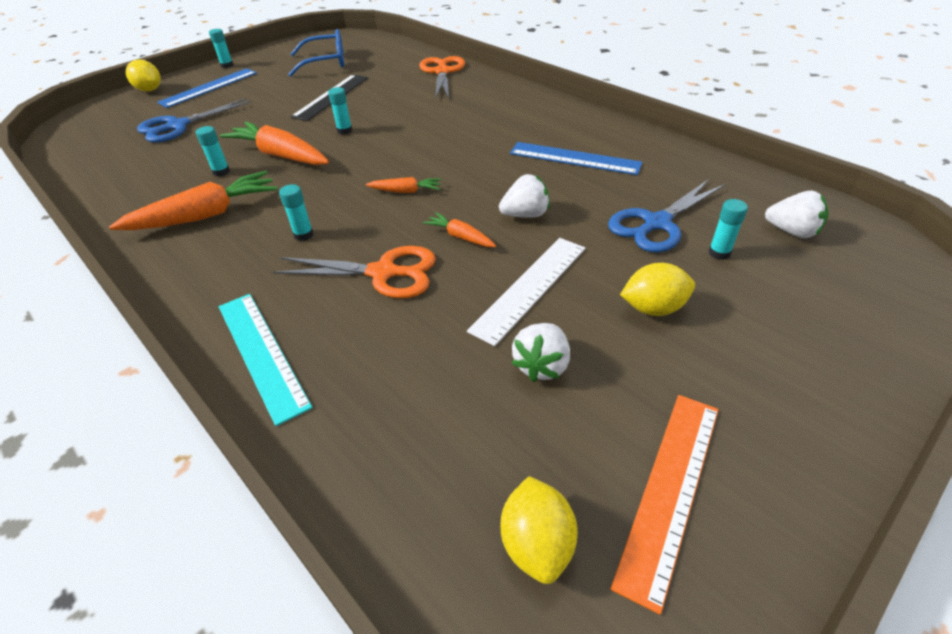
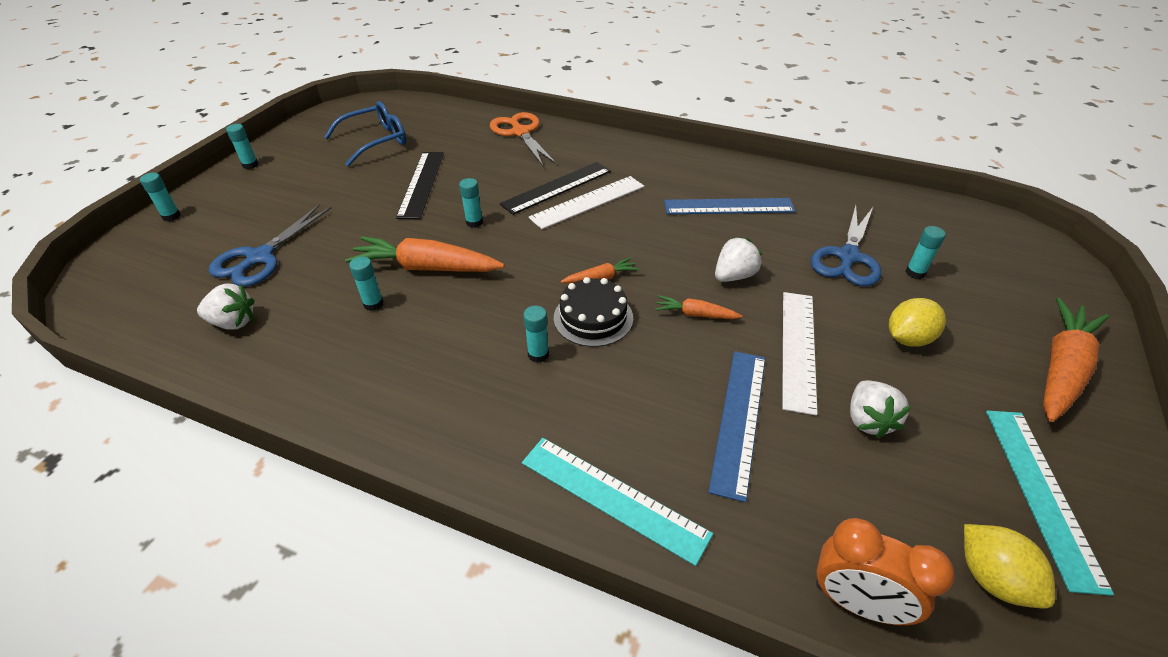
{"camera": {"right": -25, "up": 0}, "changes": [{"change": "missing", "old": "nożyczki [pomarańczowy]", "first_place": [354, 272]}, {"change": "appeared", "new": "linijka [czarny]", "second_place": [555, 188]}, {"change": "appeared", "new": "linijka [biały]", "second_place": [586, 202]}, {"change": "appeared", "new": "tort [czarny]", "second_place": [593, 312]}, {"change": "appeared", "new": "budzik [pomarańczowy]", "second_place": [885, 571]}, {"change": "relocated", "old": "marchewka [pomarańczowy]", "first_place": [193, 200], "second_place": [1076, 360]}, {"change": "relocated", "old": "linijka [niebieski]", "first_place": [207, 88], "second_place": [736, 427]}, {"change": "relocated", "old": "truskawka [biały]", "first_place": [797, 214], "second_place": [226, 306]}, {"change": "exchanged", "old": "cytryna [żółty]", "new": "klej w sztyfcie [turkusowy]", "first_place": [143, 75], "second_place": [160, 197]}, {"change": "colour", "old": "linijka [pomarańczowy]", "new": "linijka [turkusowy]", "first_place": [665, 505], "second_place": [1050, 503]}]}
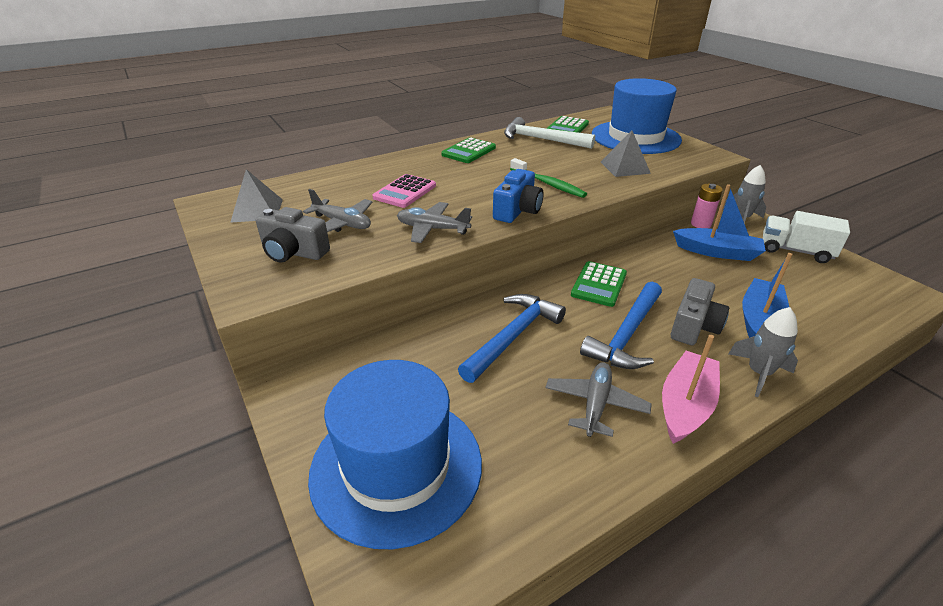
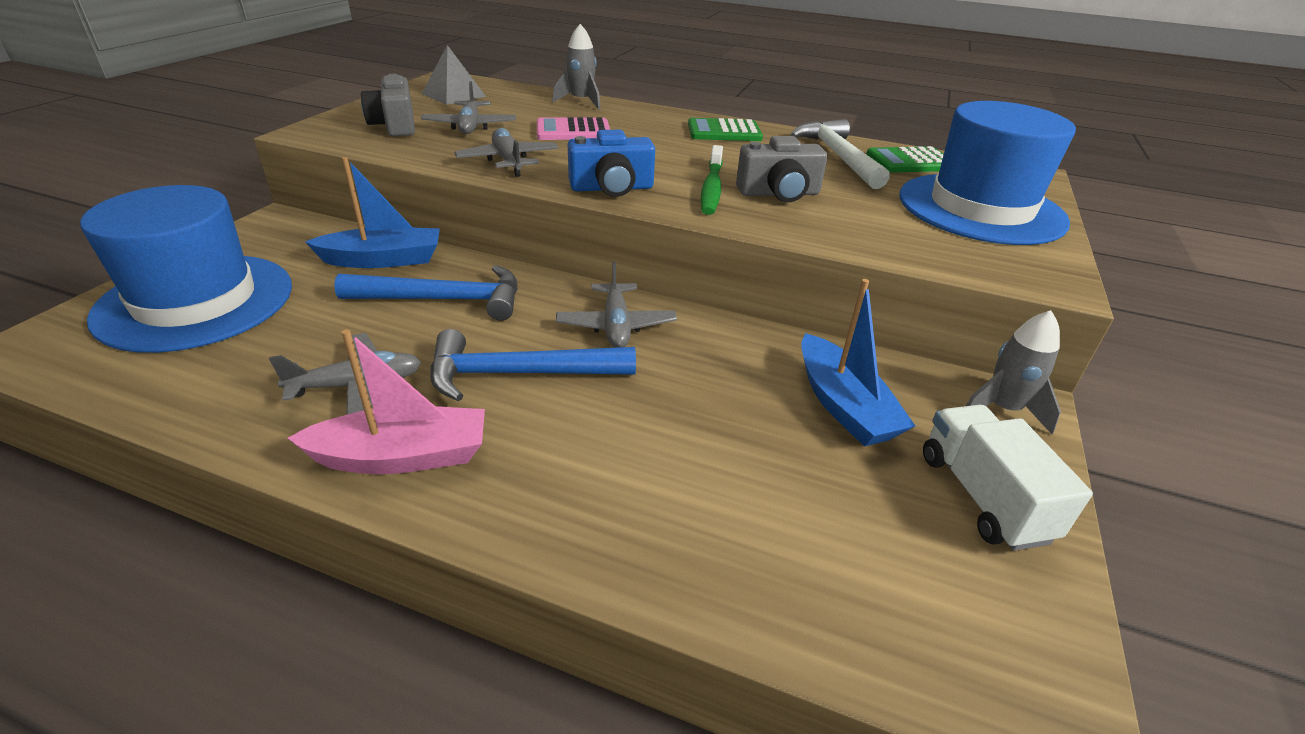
{"camera": {"right": 50, "up": 0}, "changes": [{"change": "missing", "old": "piramida [szary]", "first_place": [626, 154]}, {"change": "missing", "old": "bateria [różowy]", "first_place": [707, 206]}, {"change": "relocated", "old": "aparat fotograficzny [szary]", "first_place": [700, 311], "second_place": [782, 169]}, {"change": "relocated", "old": "rakieta [szary]", "first_place": [763, 352], "second_place": [576, 67]}, {"change": "relocated", "old": "łódka [niebieski]", "first_place": [767, 295], "second_place": [372, 212]}, {"change": "exchanged", "old": "kalkulator [zielony]", "new": "samolot [szary]", "first_place": [599, 284], "second_place": [616, 304]}]}
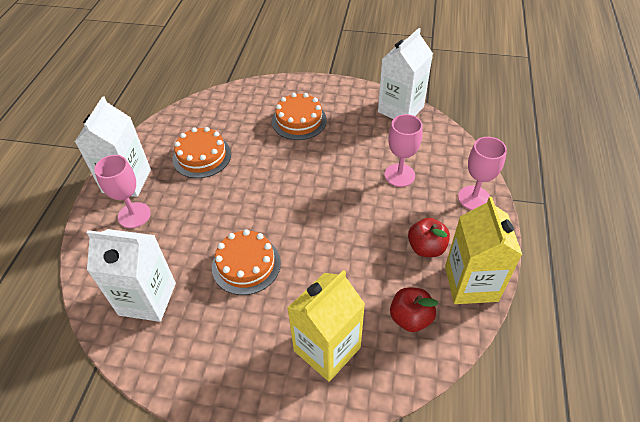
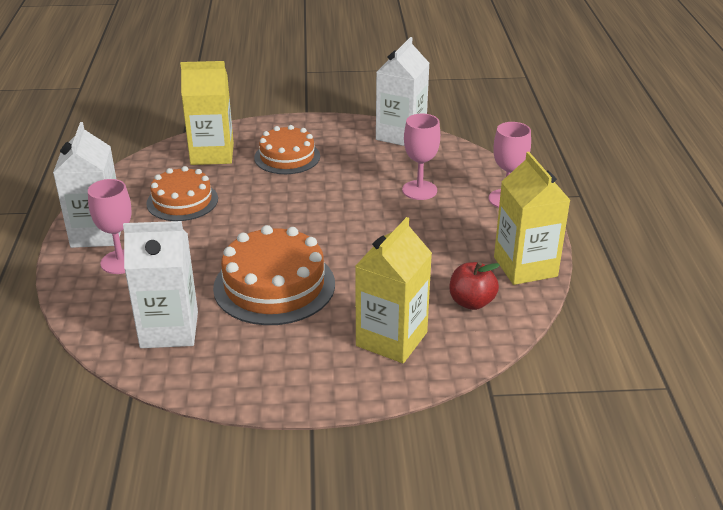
{"camera": {"right": -15, "up": -15}, "changes": [{"change": "missing", "old": "jabłko [czerwony]", "first_place": [429, 237]}, {"change": "appeared", "new": "karton mleka [żółty]", "second_place": [207, 113]}, {"change": "size", "old": "tort [pomarańczowy]", "first_place": [246, 262], "second_place": [274, 275], "factor": 1.51}]}
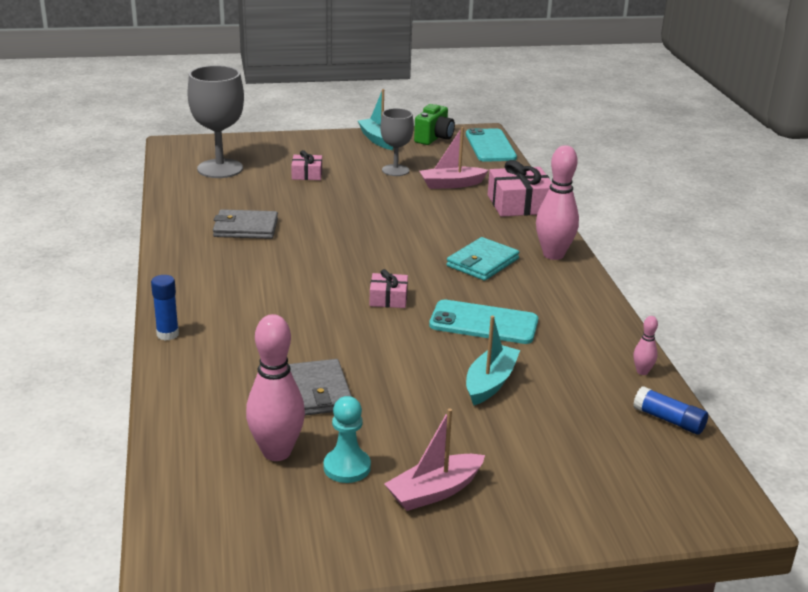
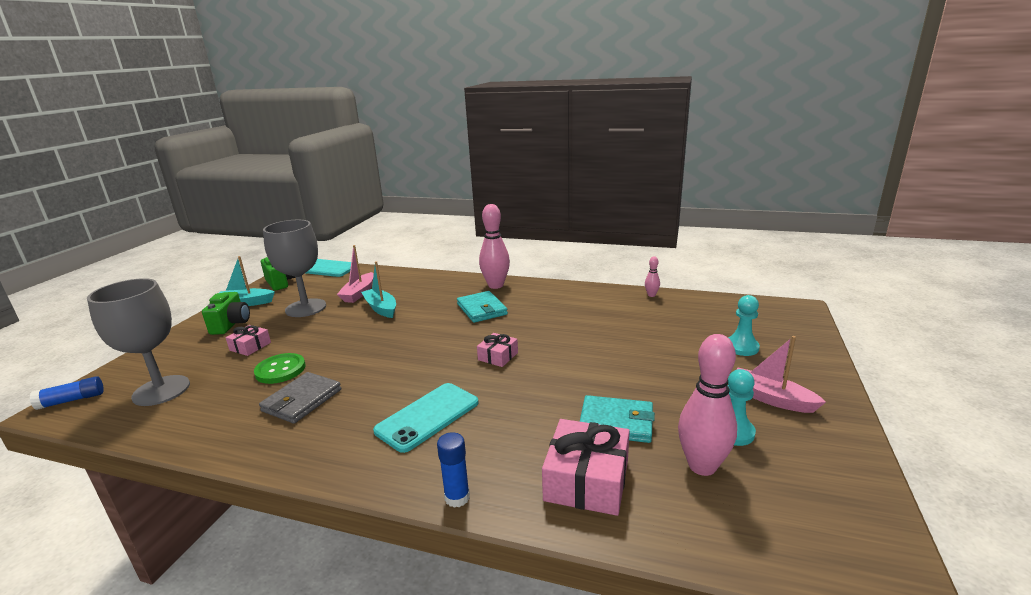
{"camera": {"right": -60, "up": -5}, "changes": [{"change": "appeared", "new": "aparat fotograficzny [zielony]", "second_place": [226, 313]}, {"change": "appeared", "new": "guzik [zielony]", "second_place": [279, 368]}, {"change": "appeared", "new": "pionek [turkusowy]", "second_place": [744, 325]}, {"change": "relocated", "old": "telefon [turkusowy]", "first_place": [483, 322], "second_place": [426, 418]}, {"change": "relocated", "old": "łódka [turkusowy]", "first_place": [493, 361], "second_place": [378, 289]}, {"change": "relocated", "old": "prezent [różowy]", "first_place": [520, 188], "second_place": [586, 467]}, {"change": "relocated", "old": "klej w sztyfcie [niebieski]", "first_place": [670, 410], "second_place": [67, 393]}, {"change": "colour", "old": "portfel [szary]", "new": "portfel [turkusowy]", "first_place": [320, 387], "second_place": [617, 419]}, {"change": "spun", "old": "łódka [różowy]", "first_place": [434, 459], "second_place": [781, 374], "degrees": 135}, {"change": "size", "old": "kielich [szary]", "first_place": [397, 142], "second_place": [294, 268], "factor": 1.63}]}
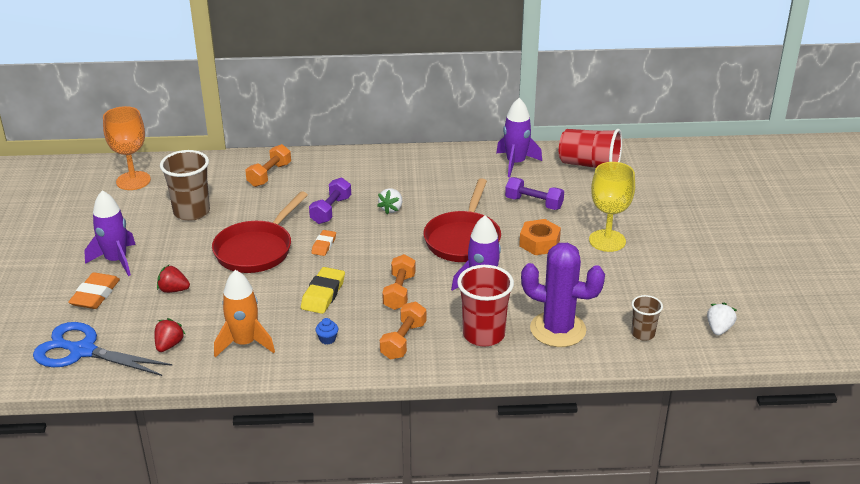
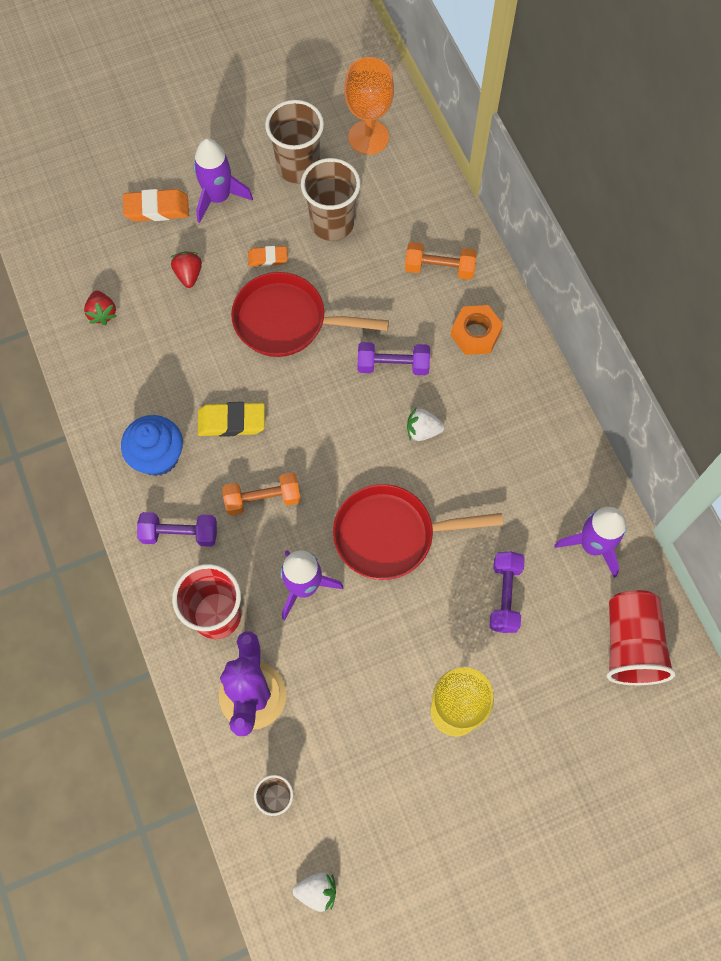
{"camera": {"right": 70, "up": 35}, "changes": [{"change": "missing", "old": "nożyczki [niebieski]", "first_place": [102, 349]}, {"change": "missing", "old": "rakieta [pomarańczowy]", "first_place": [244, 314]}, {"change": "appeared", "new": "szklanka [brązowy]", "second_place": [294, 142]}, {"change": "relocated", "old": "gumka do mazania [pomarańczowy]", "first_place": [323, 243], "second_place": [268, 256]}, {"change": "relocated", "old": "nakrętka [pomarańczowy]", "first_place": [540, 237], "second_place": [477, 330]}, {"change": "colour", "old": "hantel [pomarańczowy]", "new": "hantel [fioletowy]", "first_place": [403, 331], "second_place": [177, 529]}, {"change": "spun", "old": "truskawka [czerwony]", "first_place": [169, 335], "second_place": [100, 308], "degrees": 75}, {"change": "size", "old": "muffinka [niebieski]", "first_place": [326, 331], "second_place": [152, 445], "factor": 2.36}]}
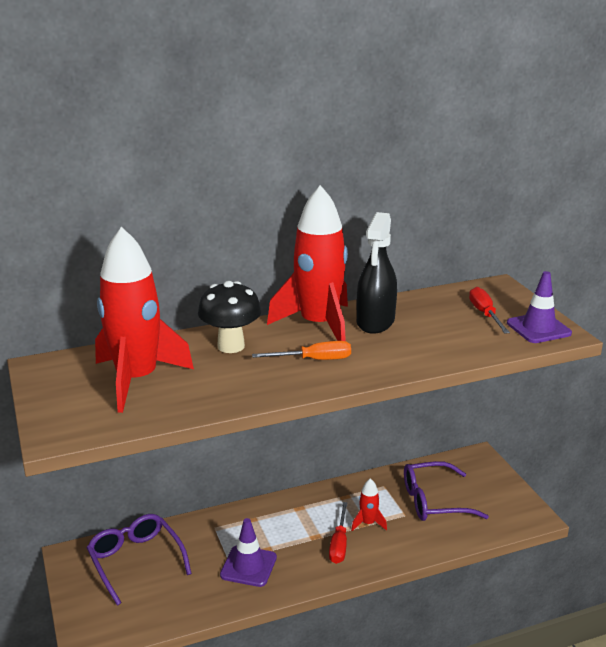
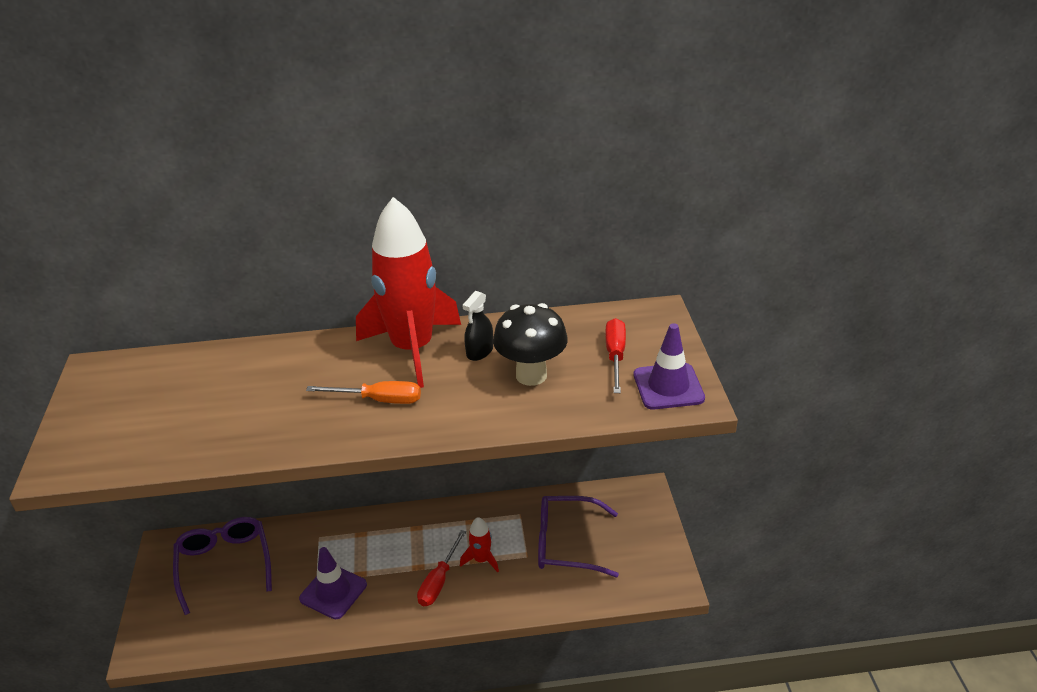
{"camera": {"right": 15, "up": 10}, "changes": [{"change": "missing", "old": "rakieta [czerwony]", "first_place": [144, 320]}, {"change": "relocated", "old": "grzyb [czarny]", "first_place": [229, 317], "second_place": [530, 344]}, {"change": "size", "old": "spryskiwacz [czarny]", "first_place": [377, 273], "second_place": [477, 326], "factor": 0.52}]}
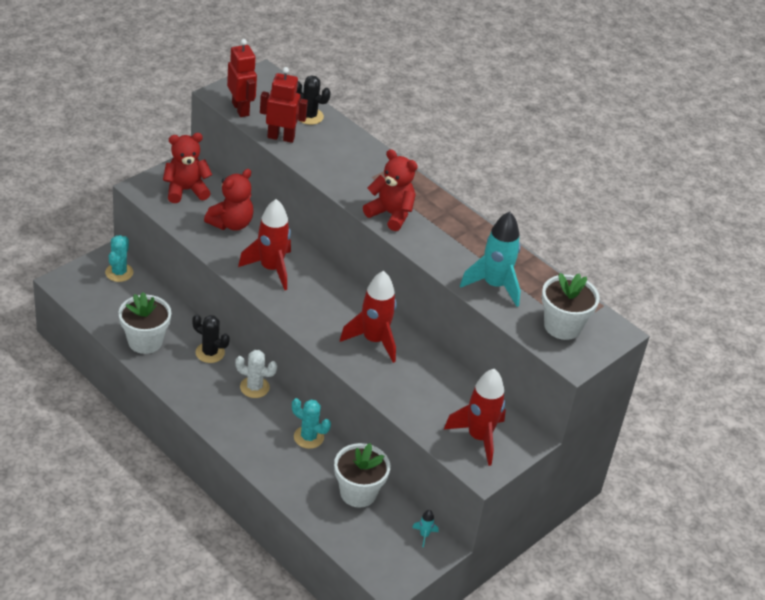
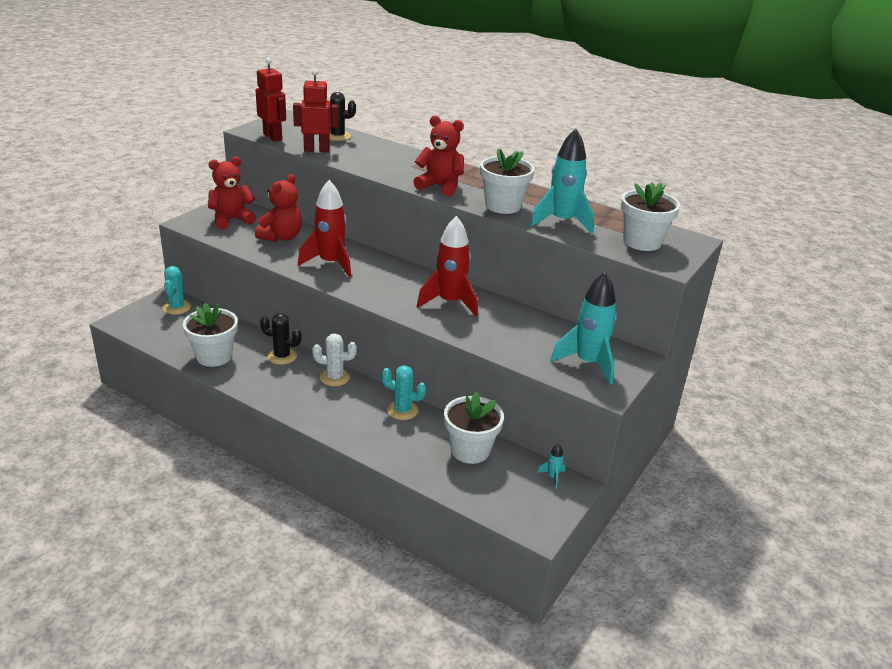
{"camera": {"right": -10, "up": -10}, "changes": [{"change": "appeared", "new": "doniczka [biały]", "second_place": [507, 181]}, {"change": "colour", "old": "rakieta [czerwony]", "new": "rakieta [turkusowy]", "first_place": [475, 417], "second_place": [583, 328]}]}
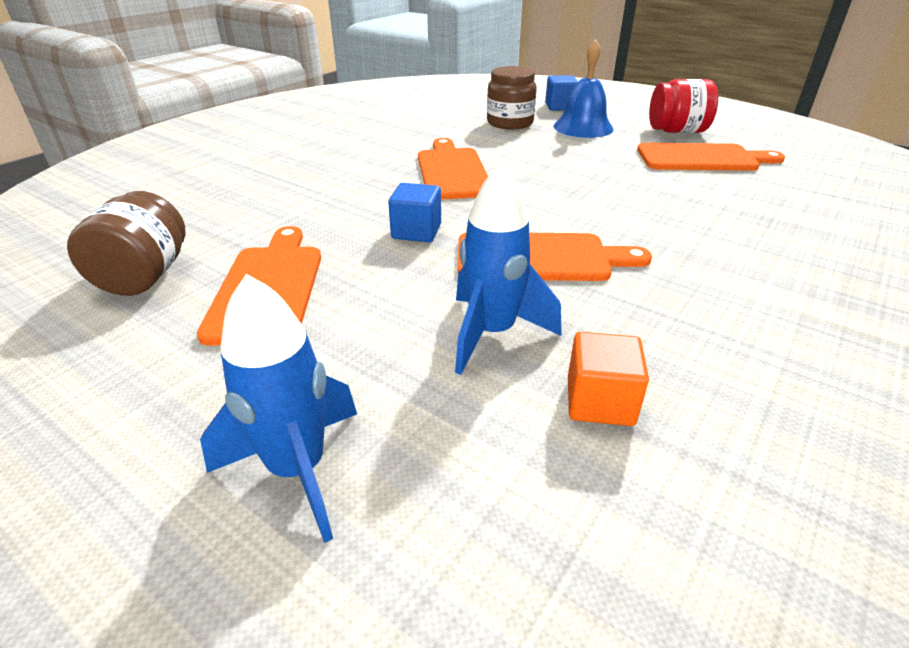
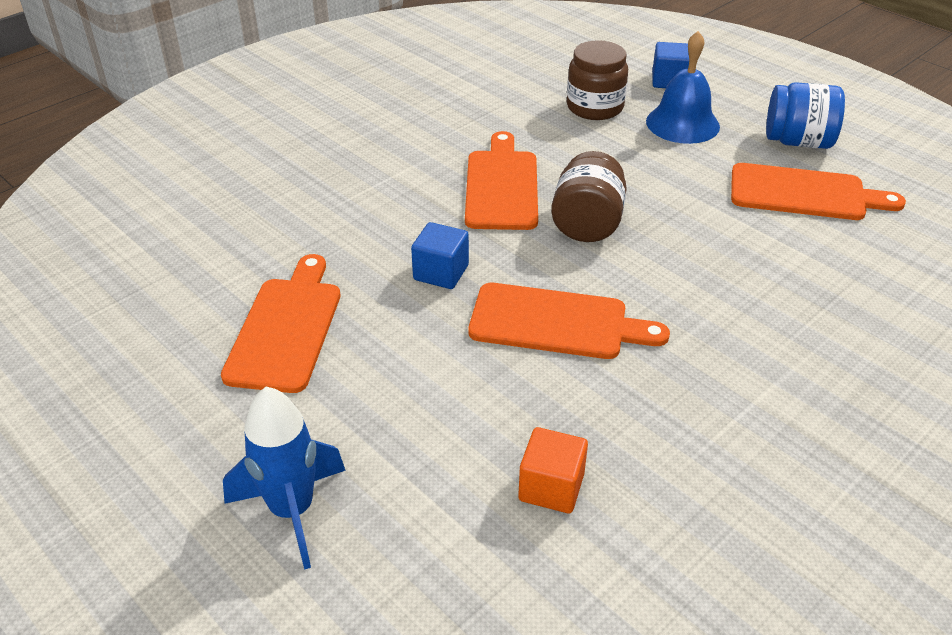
{"camera": {"right": 10, "up": 5}, "changes": [{"change": "missing", "old": "rakieta [niebieski]", "first_place": [508, 269]}, {"change": "relocated", "old": "słoik [brązowy]", "first_place": [126, 243], "second_place": [589, 196]}, {"change": "colour", "old": "słoik [czerwony]", "new": "słoik [niebieski]", "first_place": [683, 106], "second_place": [805, 115]}]}
